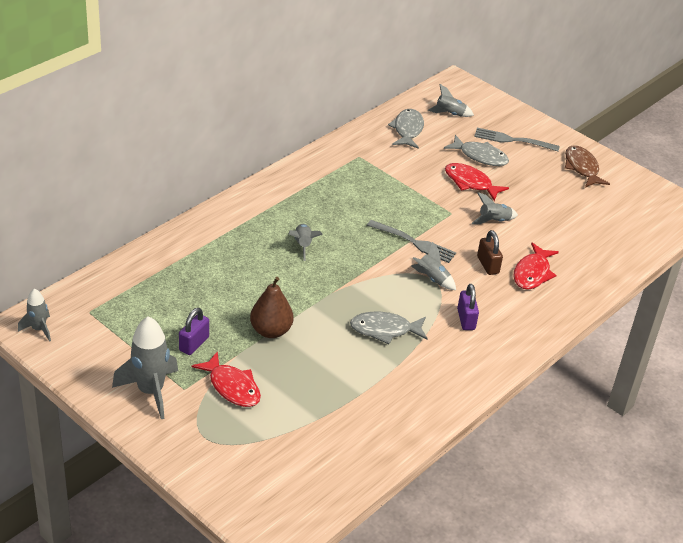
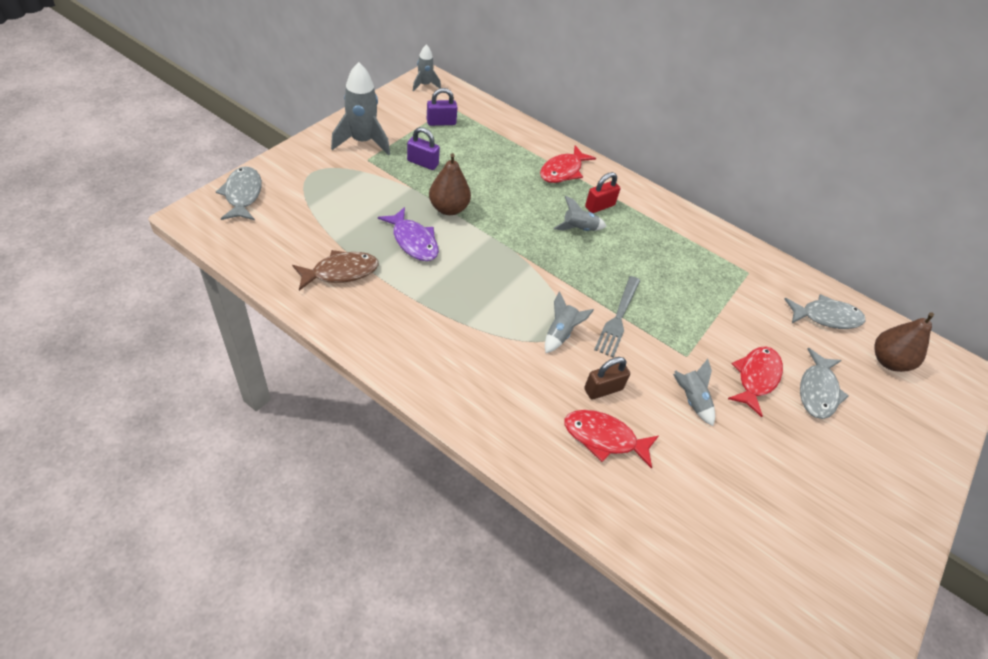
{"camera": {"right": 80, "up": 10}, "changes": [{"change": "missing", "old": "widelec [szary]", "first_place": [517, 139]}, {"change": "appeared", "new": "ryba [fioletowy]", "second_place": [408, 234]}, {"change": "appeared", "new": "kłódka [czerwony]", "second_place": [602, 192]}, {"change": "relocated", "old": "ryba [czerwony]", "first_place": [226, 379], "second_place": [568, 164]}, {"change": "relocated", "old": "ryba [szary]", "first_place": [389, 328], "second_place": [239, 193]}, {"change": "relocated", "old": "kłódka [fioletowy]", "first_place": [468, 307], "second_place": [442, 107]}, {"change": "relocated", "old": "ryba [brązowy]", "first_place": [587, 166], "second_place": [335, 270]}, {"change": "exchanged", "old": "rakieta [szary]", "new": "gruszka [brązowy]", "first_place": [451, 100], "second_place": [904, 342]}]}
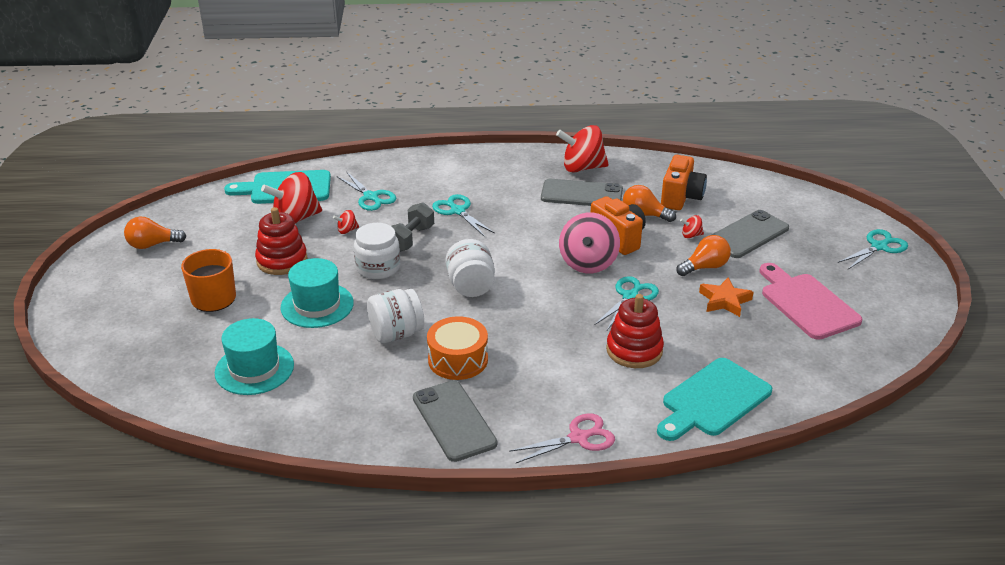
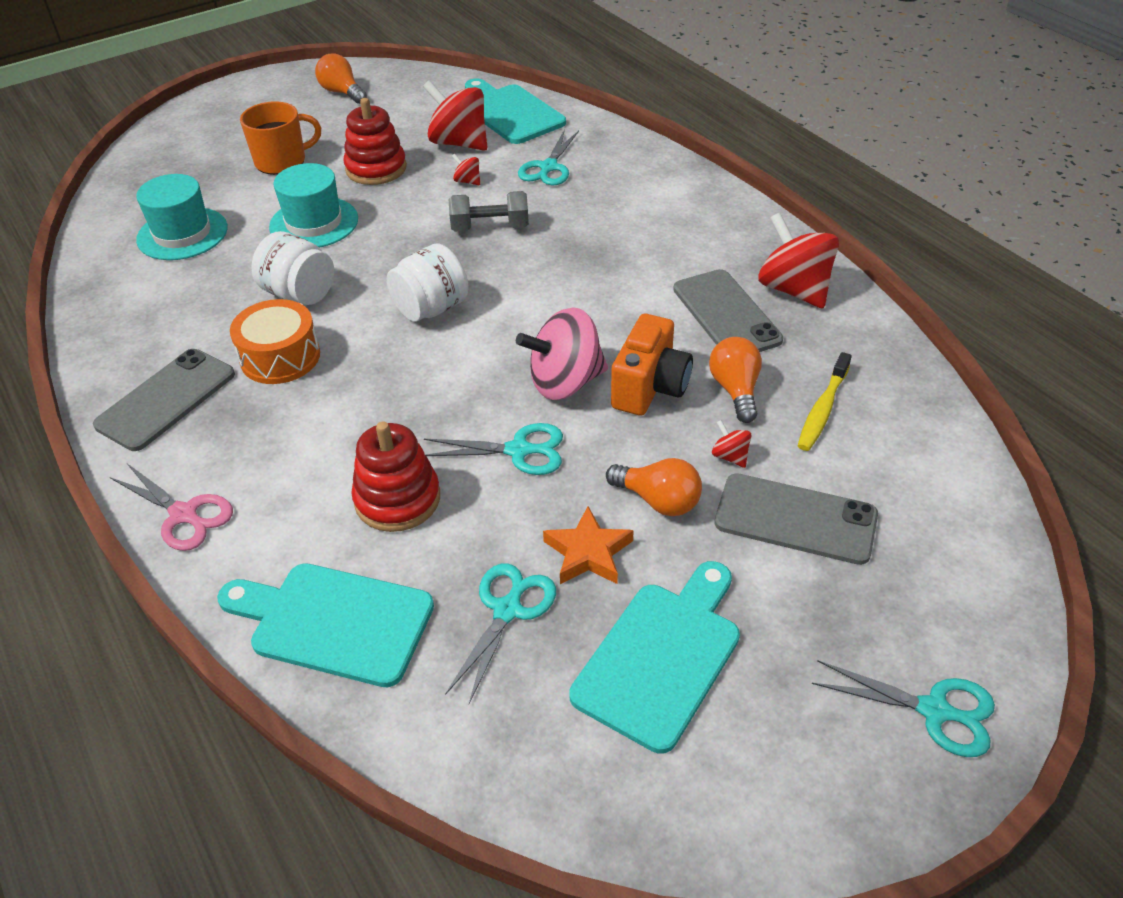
{"camera": {"right": 60, "up": 10}, "changes": [{"change": "missing", "old": "słoik [biały]", "first_place": [377, 251]}, {"change": "relocated", "old": "nożyczki [turkusowy]", "first_place": [463, 215], "second_place": [500, 633]}, {"change": "exchanged", "old": "aparat fotograficzny [pomarańczowy]", "new": "szczoteczka do zębów [żółty]", "first_place": [684, 182], "second_place": [825, 401]}, {"change": "colour", "old": "deska do krojenia [różowy]", "new": "deska do krojenia [turkusowy]", "first_place": [810, 301], "second_place": [654, 657]}]}
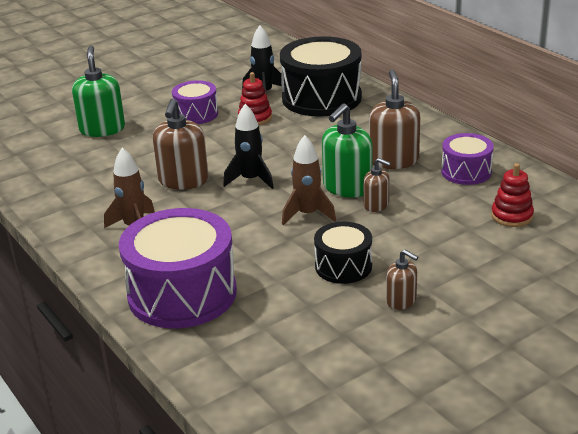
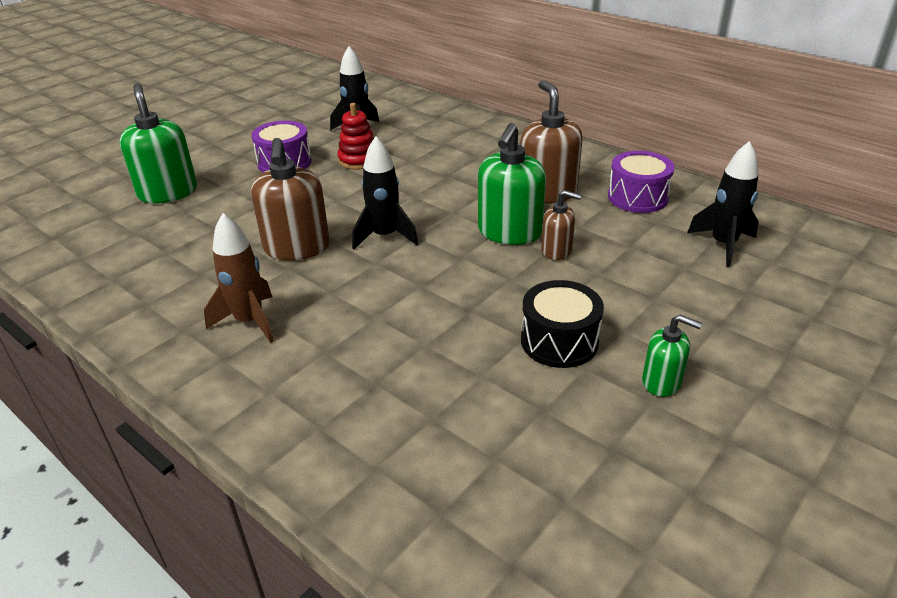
{"camera": {"right": -15, "up": 5}, "changes": [{"change": "missing", "old": "bęben [fioletowy]", "first_place": [178, 268]}, {"change": "missing", "old": "bęben [czarny]", "first_place": [321, 76]}, {"change": "missing", "old": "rakieta [brązowy]", "first_place": [309, 180]}, {"change": "exchanged", "old": "zabawka nakładanka [czerwony]", "new": "rakieta [czarny]", "first_place": [512, 195], "second_place": [723, 204]}, {"change": "colour", "old": "dozownik mydła [brązowy]", "new": "dozownik mydła [zielony]", "first_place": [402, 280], "second_place": [672, 356]}]}
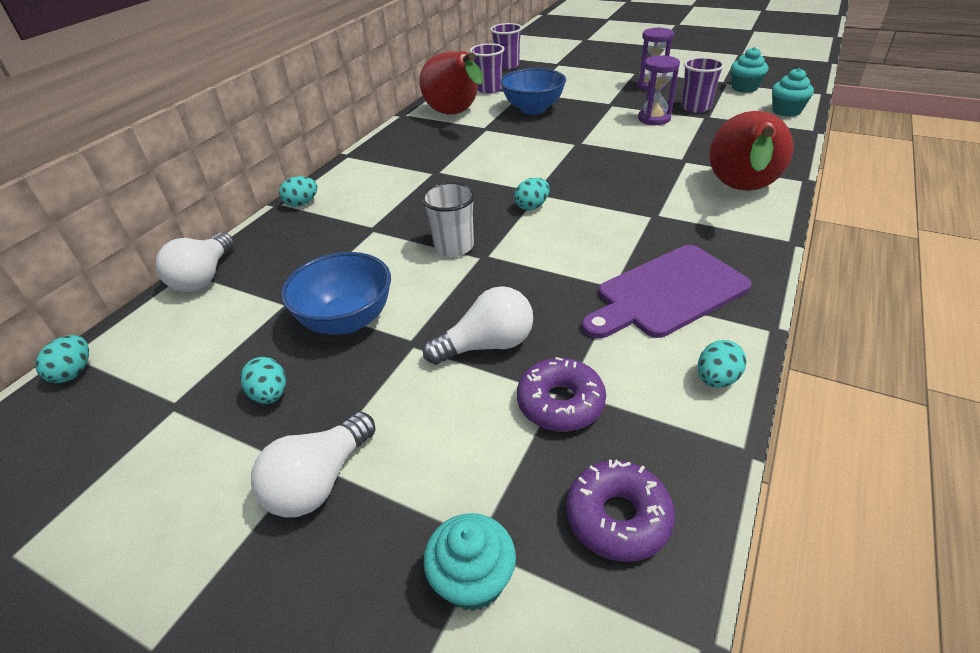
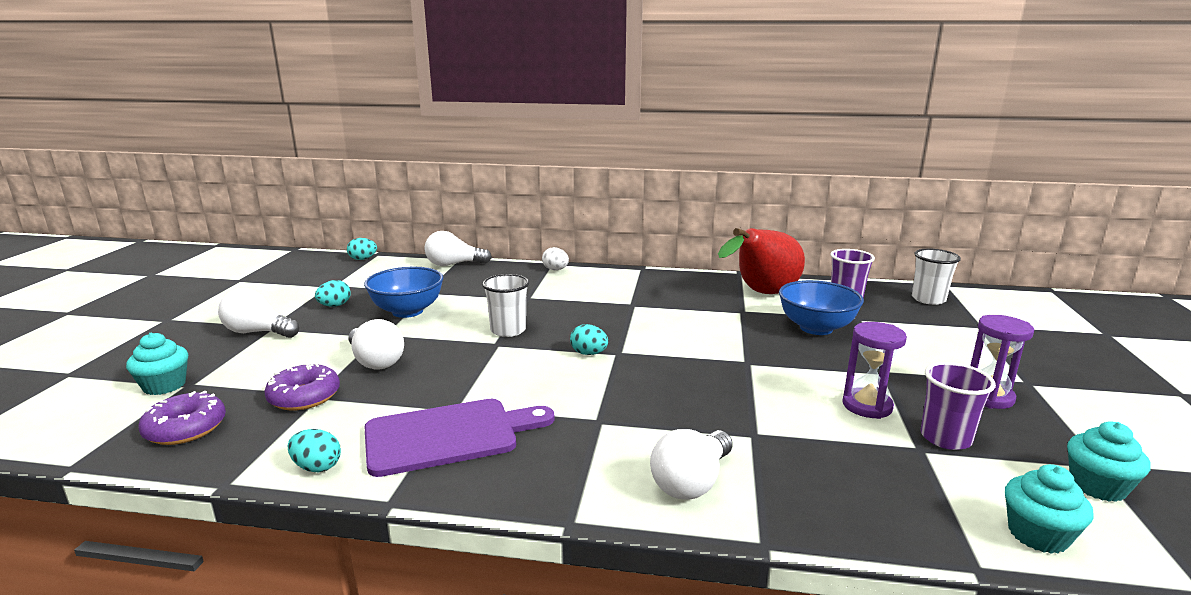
{"camera": {"right": 70, "up": -20}, "changes": [{"change": "exchanged", "old": "gruszka [czerwony]", "new": "żarówka [biały]", "first_place": [751, 151], "second_place": [691, 464]}, {"change": "colour", "old": "jajko [turkusowy]", "new": "jajko [biały]", "first_place": [298, 191], "second_place": [555, 258]}, {"change": "colour", "old": "szklanka [fioletowy]", "new": "szklanka [biały]", "first_place": [506, 46], "second_place": [936, 277]}, {"change": "spun", "old": "deska do krojenia [fioletowy]", "first_place": [667, 292], "second_place": [459, 438], "degrees": 120}]}
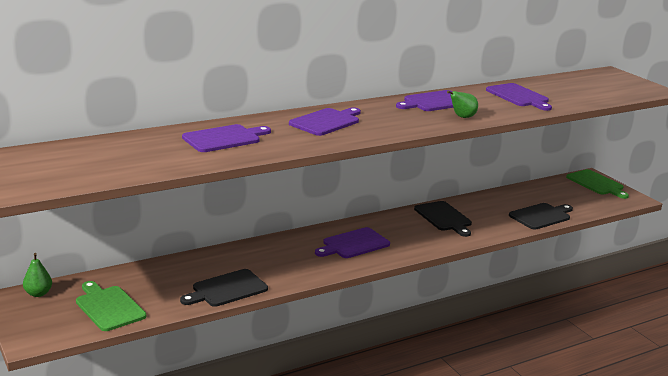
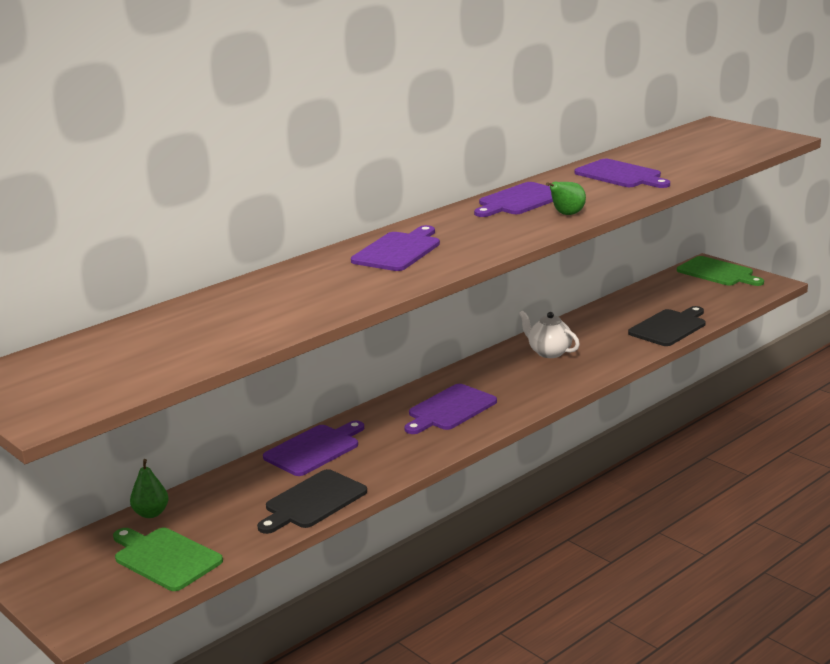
{"camera": {"right": -10, "up": 0}, "changes": [{"change": "relocated", "old": "gruszka [zielony]", "first_place": [37, 275], "second_place": [149, 488]}, {"change": "relocated", "old": "deska do krojenia [fioletowy]", "first_place": [226, 138], "second_place": [313, 448]}, {"change": "exchanged", "old": "deska do krojenia [czarny]", "new": "imbryk [biały]", "first_place": [443, 219], "second_place": [549, 334]}]}
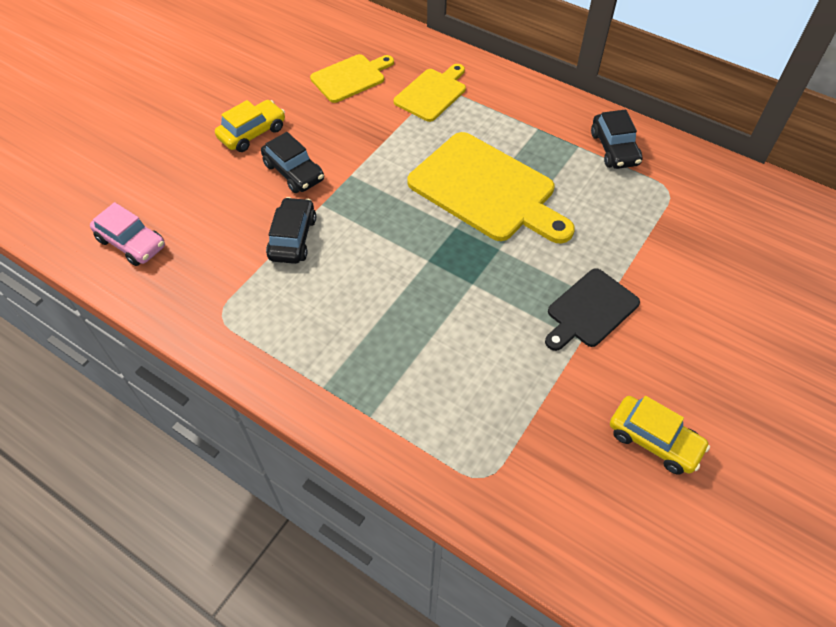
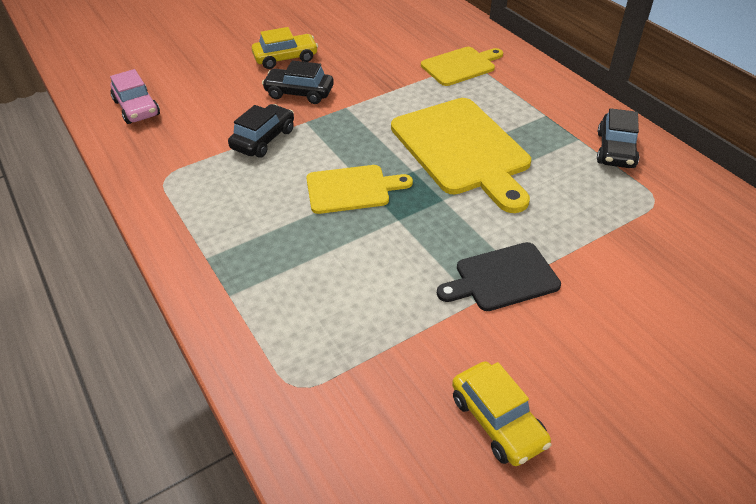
{"camera": {"right": 25, "up": -10}, "changes": [{"change": "relocated", "old": "deska do krojenia [żółty]", "first_place": [352, 78], "second_place": [359, 189]}, {"change": "spun", "old": "samochód [czarny]", "first_place": [292, 162], "second_place": [298, 82], "degrees": 120}]}
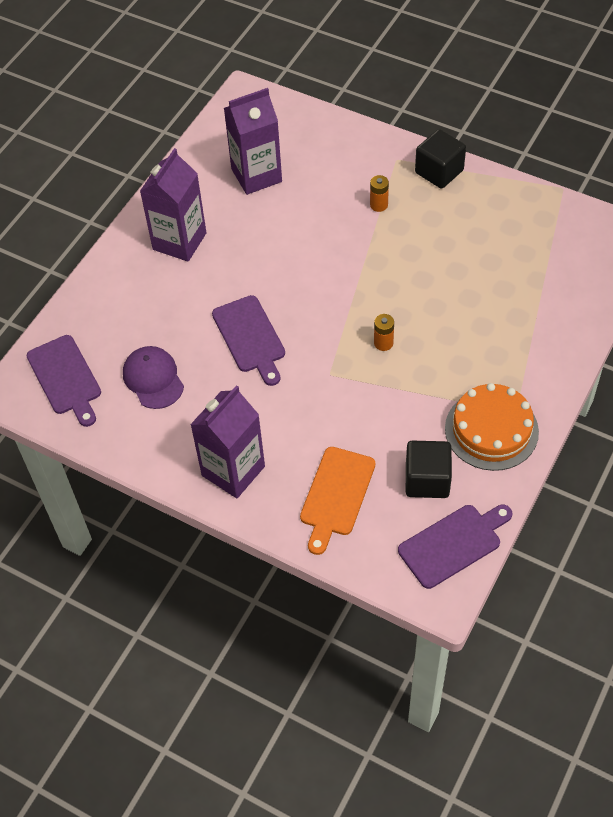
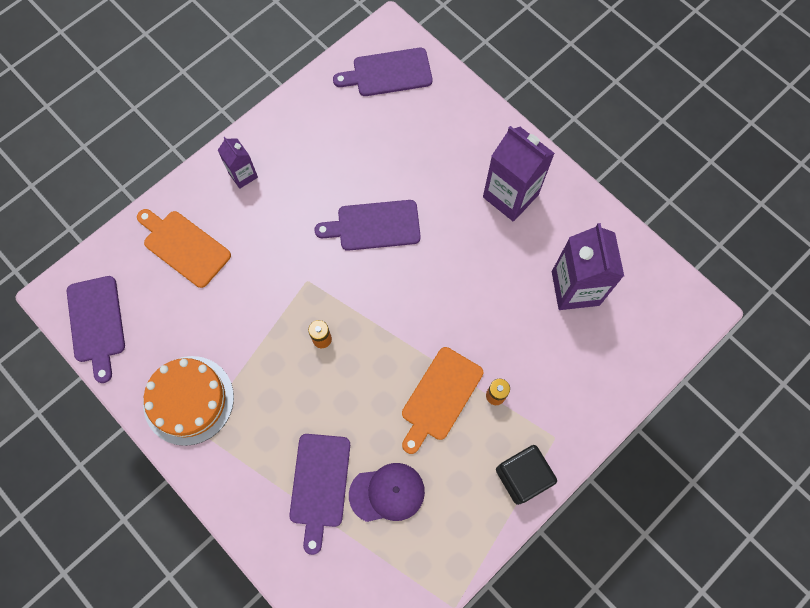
{"camera": {"right": 105, "up": 15}, "changes": [{"change": "missing", "old": "sześcian [czarny]", "first_place": [429, 469]}, {"change": "appeared", "new": "deska do krojenia [fioletowy]", "second_place": [319, 494]}, {"change": "appeared", "new": "deska do krojenia [pomarańczowy]", "second_place": [442, 400]}, {"change": "relocated", "old": "czapka [fioletowy]", "first_place": [153, 377], "second_place": [387, 492]}, {"change": "size", "old": "karton mleka [fioletowy]", "first_place": [227, 441], "second_place": [238, 163], "factor": 0.55}]}
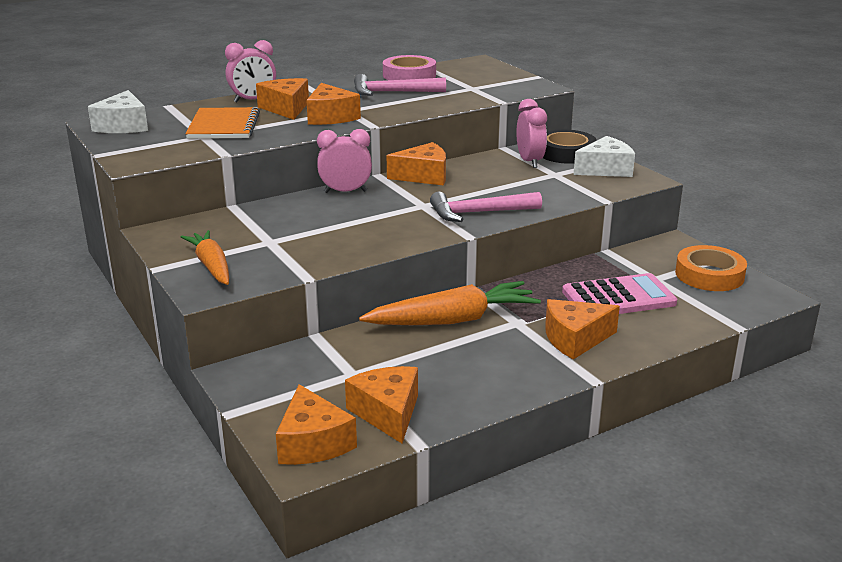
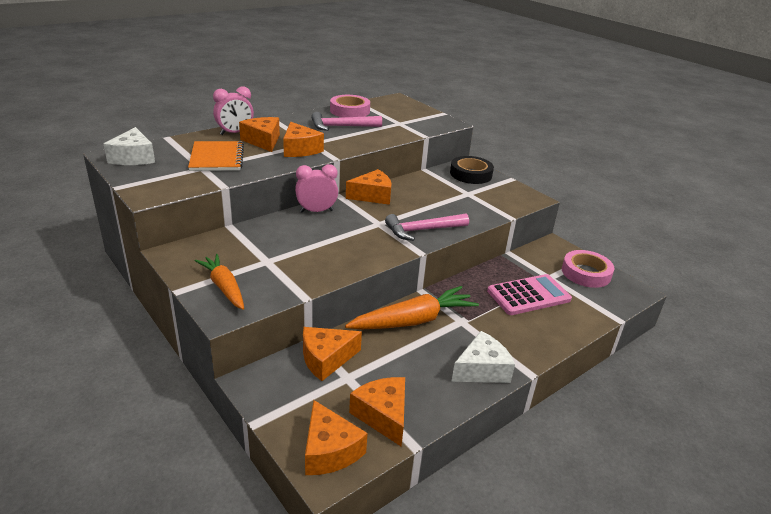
{"camera": {"right": -10, "up": 5}, "changes": [{"change": "missing", "old": "budzik [różowy]", "first_place": [531, 133]}, {"change": "relocated", "old": "ser [pomarańczowy]", "first_place": [582, 329], "second_place": [332, 354]}, {"change": "relocated", "old": "ser [biały]", "first_place": [604, 156], "second_place": [483, 357]}, {"change": "colour", "old": "taśma klejąca [pomarańczowy]", "new": "taśma klejąca [różowy]", "first_place": [711, 268], "second_place": [588, 269]}]}
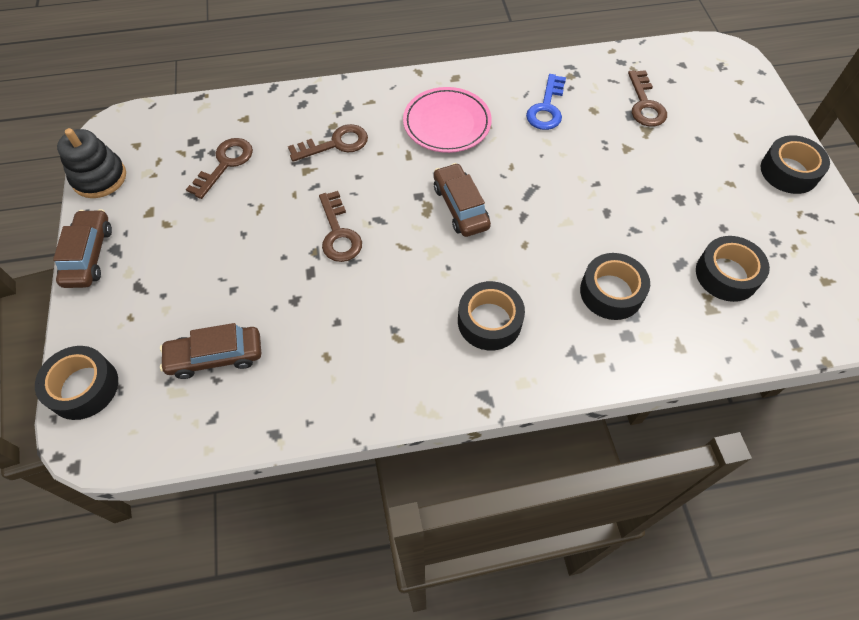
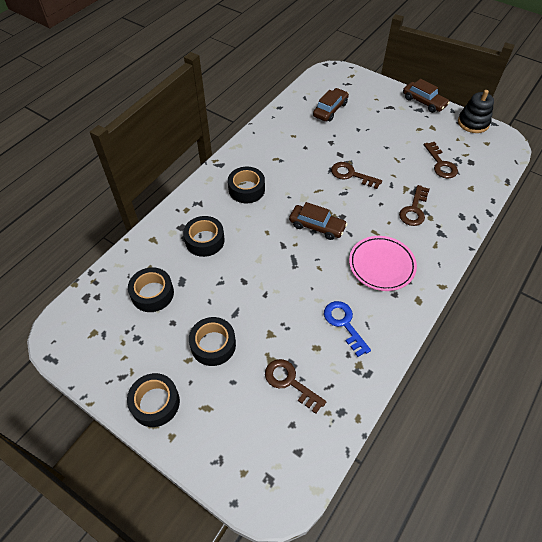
{"camera": {"right": 135, "up": -5}, "changes": [{"change": "relocated", "old": "taśma klejąca [czarny]", "first_place": [76, 383], "second_place": [212, 341]}]}
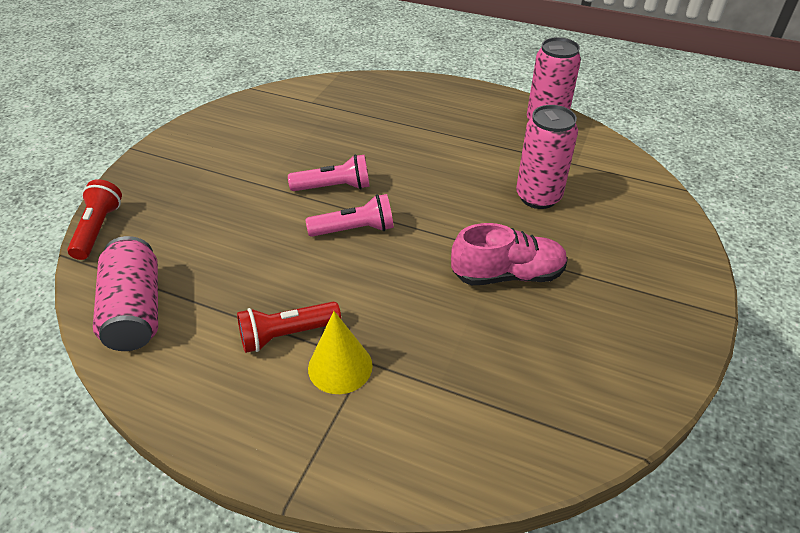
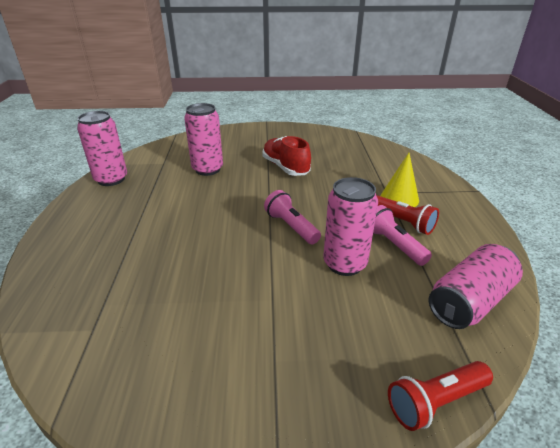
{"camera": {"right": -115, "up": -10}, "changes": [{"change": "appeared", "new": "puszka [różowy]", "second_place": [350, 226]}, {"change": "relocated", "old": "latarka [różowy]", "first_place": [329, 172], "second_place": [402, 235]}, {"change": "colour", "old": "but [różowy]", "new": "but [czerwony]", "first_place": [509, 254], "second_place": [286, 156]}]}
